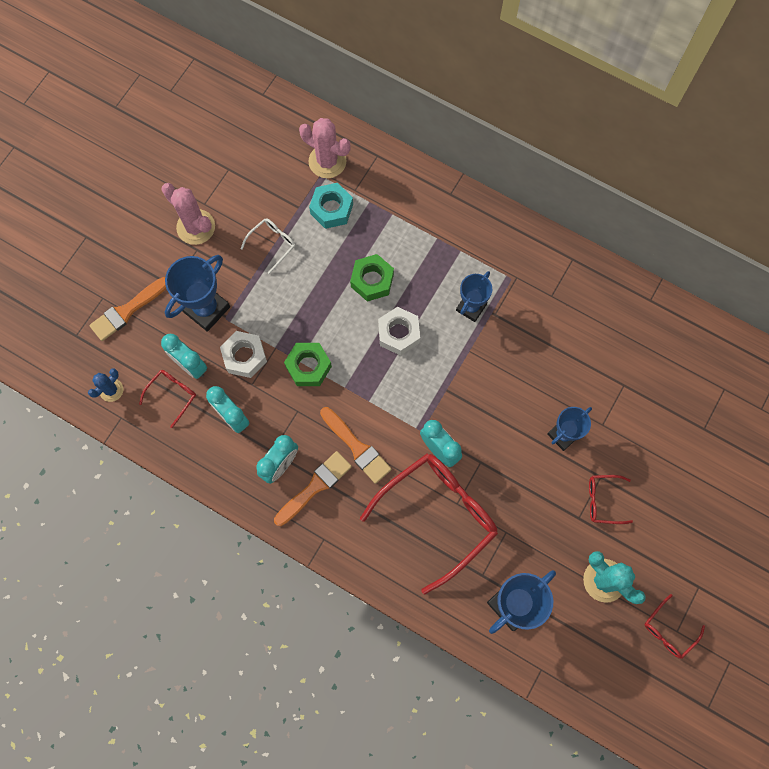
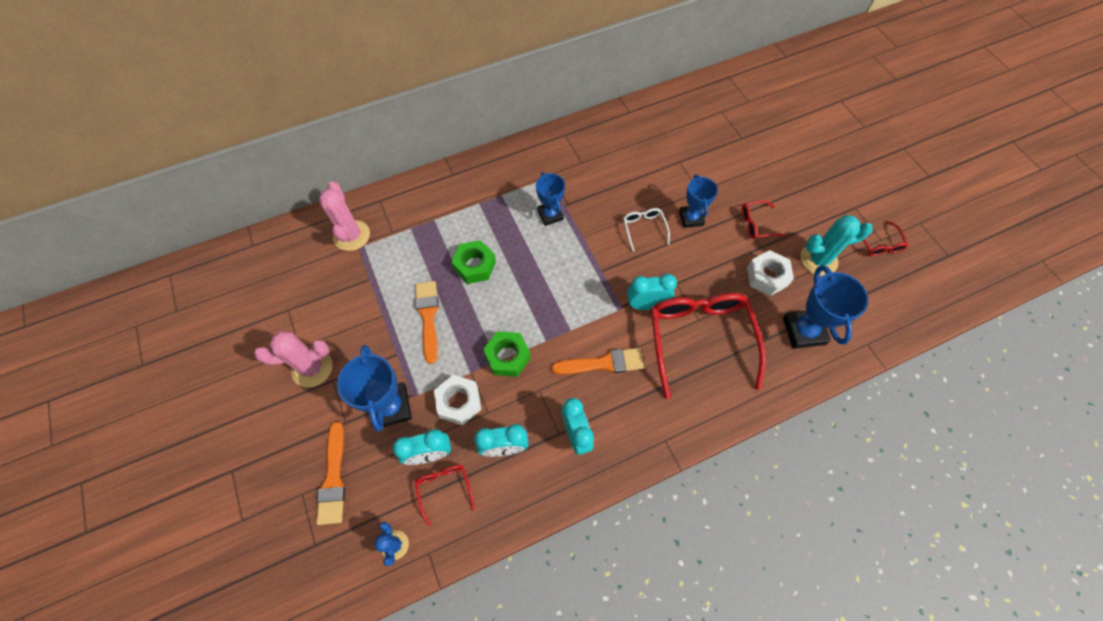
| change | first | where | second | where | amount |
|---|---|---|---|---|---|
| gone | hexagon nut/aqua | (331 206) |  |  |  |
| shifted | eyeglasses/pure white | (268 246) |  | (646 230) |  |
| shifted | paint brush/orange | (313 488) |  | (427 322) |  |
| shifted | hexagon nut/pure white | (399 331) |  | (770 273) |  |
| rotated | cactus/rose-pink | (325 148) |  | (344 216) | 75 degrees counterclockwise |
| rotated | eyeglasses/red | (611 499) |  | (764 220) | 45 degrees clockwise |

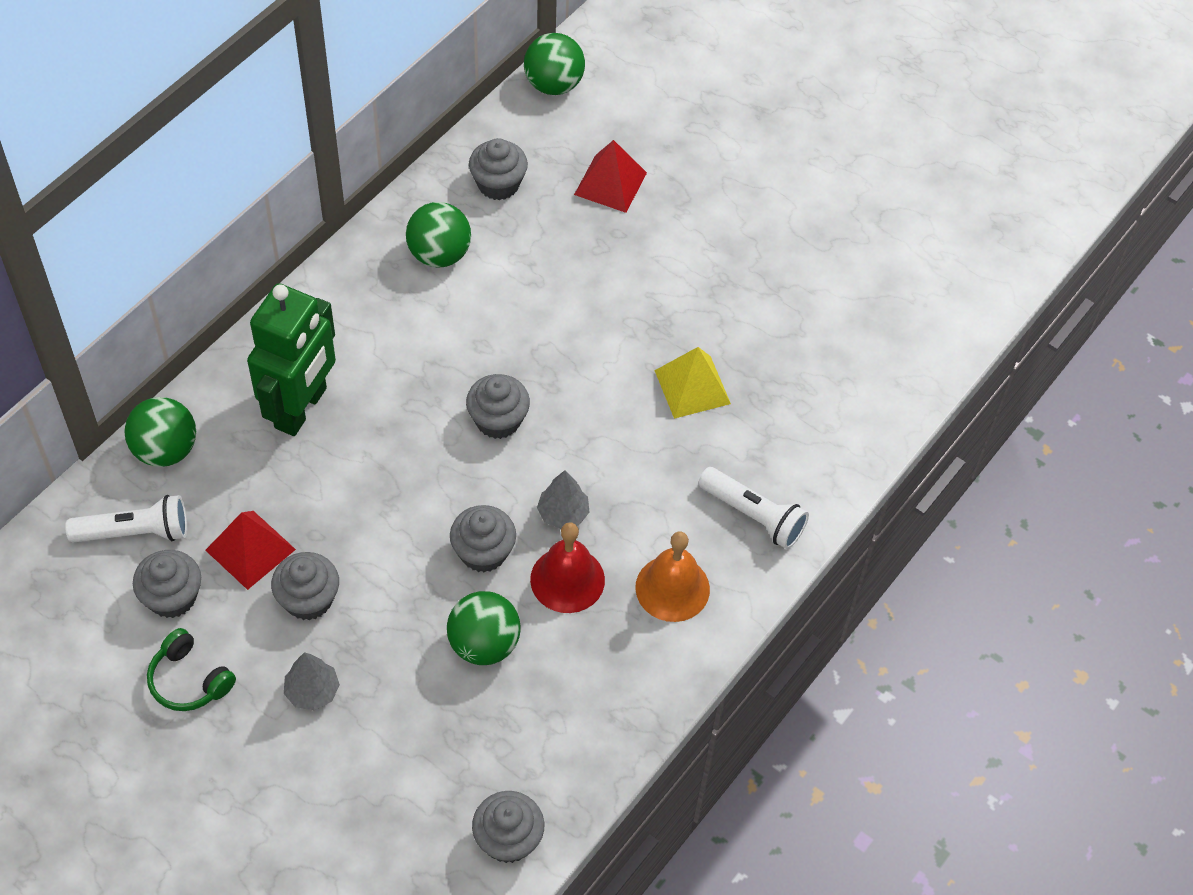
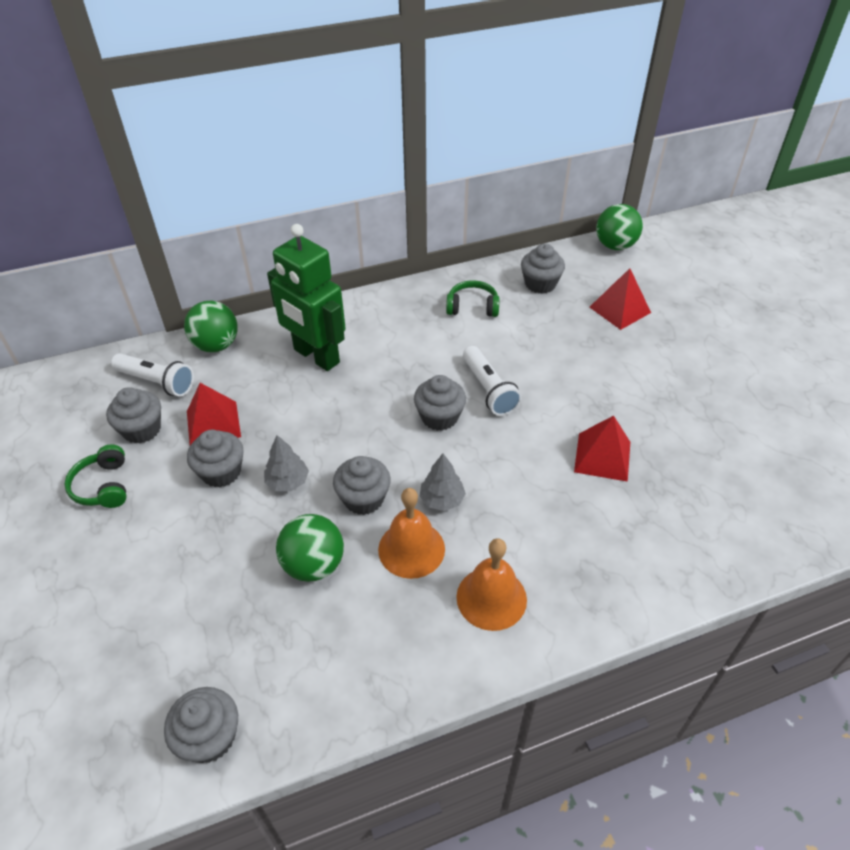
| change | first | where | second | where | amount |
|---|---|---|---|---|---|
| shifted | toy tree/grey | (312 681) |  | (286 463) |  |
| shifted | torch/pure white | (753 508) |  | (492 381) |  |
| swapped | play ball/emerald | (438 235) | over-ear headphones/emerald | (473 298) |  |
| repainted | hand bell/red | (567 567) | hand bell/orange | (411 533) |  |
| repainted | pyramid shape/yellow | (692 383) | pyramid shape/red | (602 449) |  |
| rotated | robot figure/emerald | (291 359) |  | (306 297) | 75 degrees clockwise |

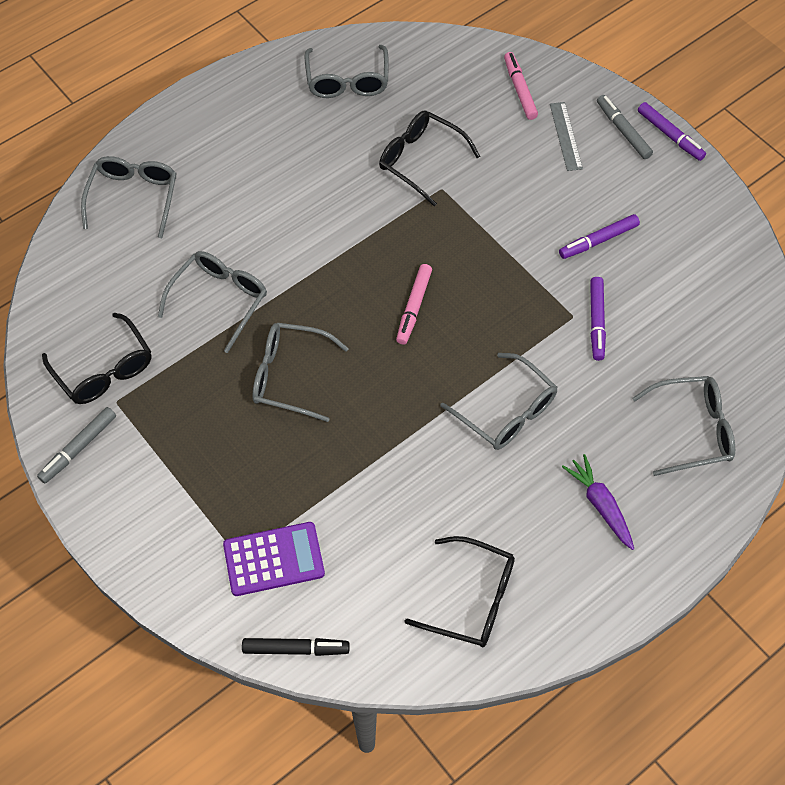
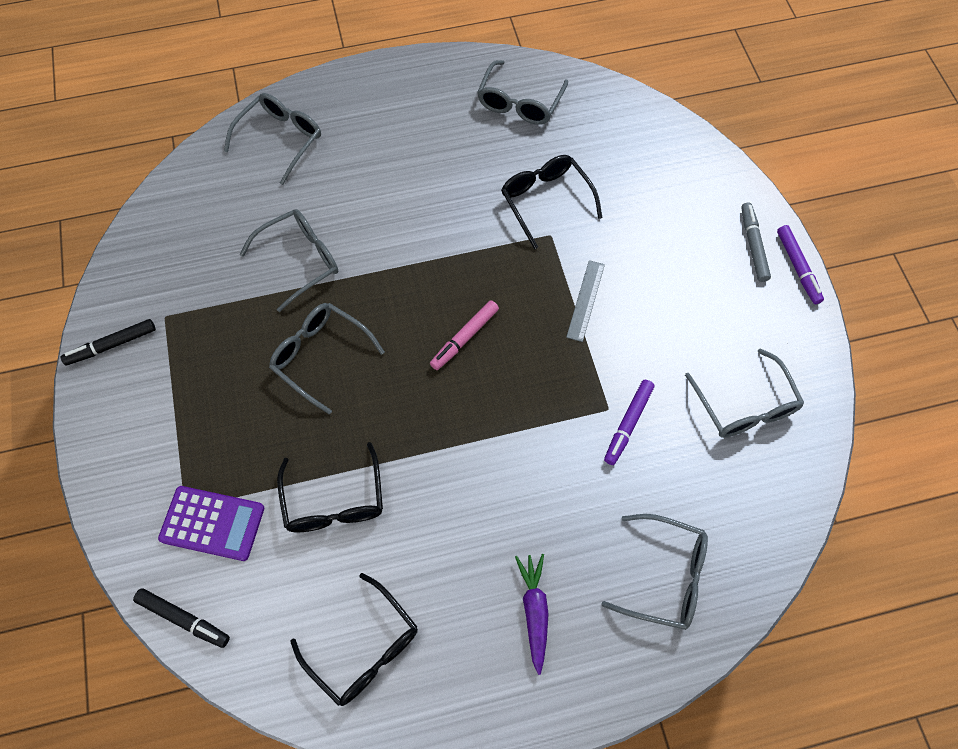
| change | first | where | second | where | amount |
|---|---|---|---|---|---|
| gone | marker/rose-pink | (521 86) |  |  |  |
| gone | marker/violet | (599 236) |  |  |  |
| shifted | eyeglasses/ebony | (96 358) |  | (330 487) |  |
| shifted | eyeglasses/grey | (498 401) |  | (744 393) |  |
| shifted | measuring stick/grey | (566 136) |  | (585 301) |  |
| repainted | marker/grey | (76 445) | marker/ebony | (108 342) |  |

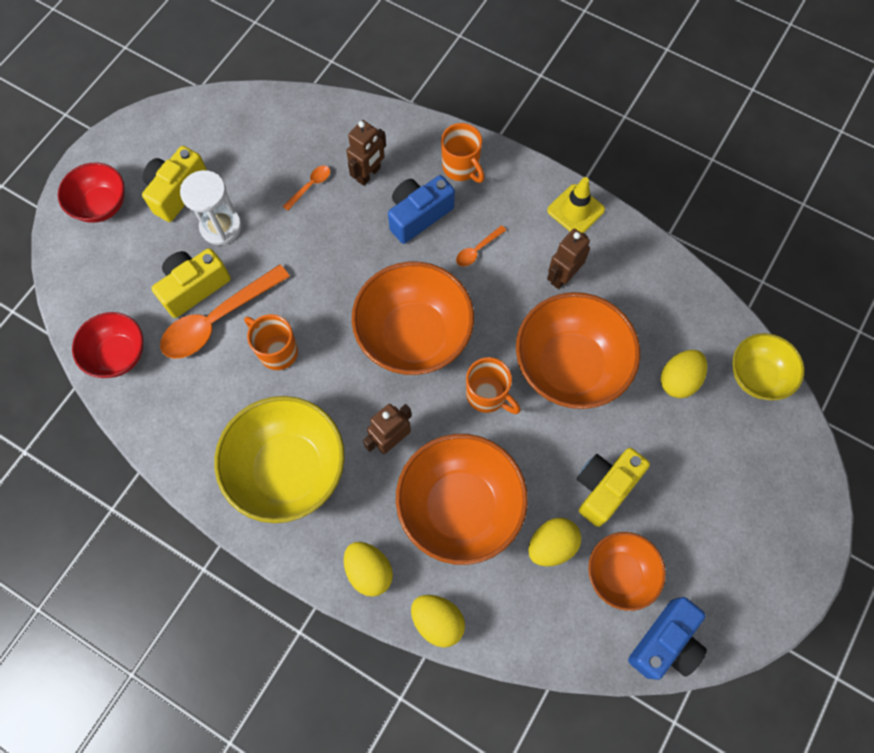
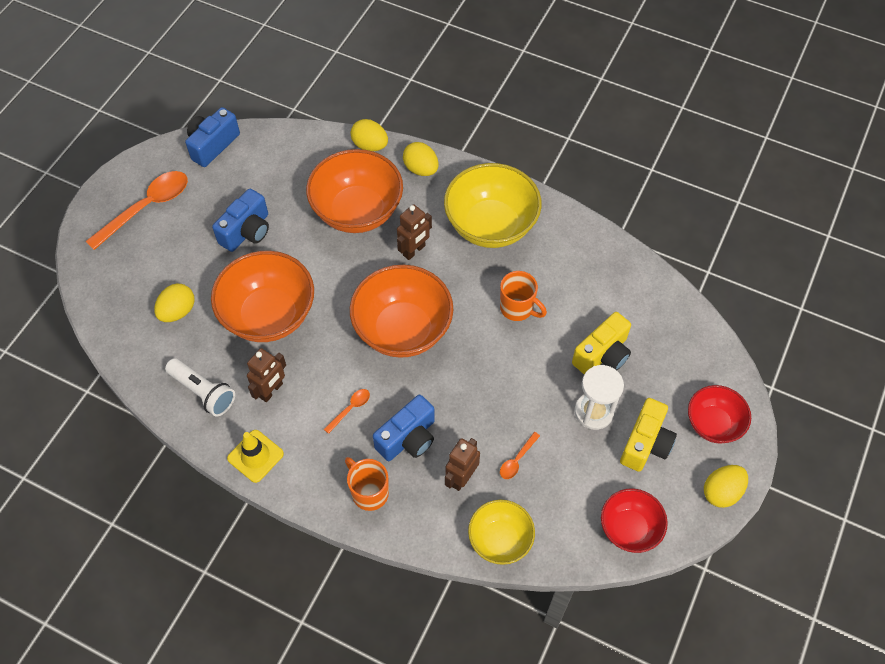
| change | first | where | second | where | amount |
|---|---|---|---|---|---|
| gone | tea mug/orange | (493 385) |  |  |  |
| gone | bowl/orange | (627 571) |  |  |  |
| new |  |  | torch/pure white | (200 387) |  |
| shifted | bowl/red | (107 345) |  | (634 521) |  |
| shifted | tablespoon/orange | (225 311) |  | (137 210) |  |
| shifted | toy egg/yellow | (554 542) |  | (726 486) |  |
| shifted | bowl/yellow | (768 366) |  | (501 532) |  |
| repainted | photo camera/yellow | (613 487) | photo camera/blue | (240 220) |  |

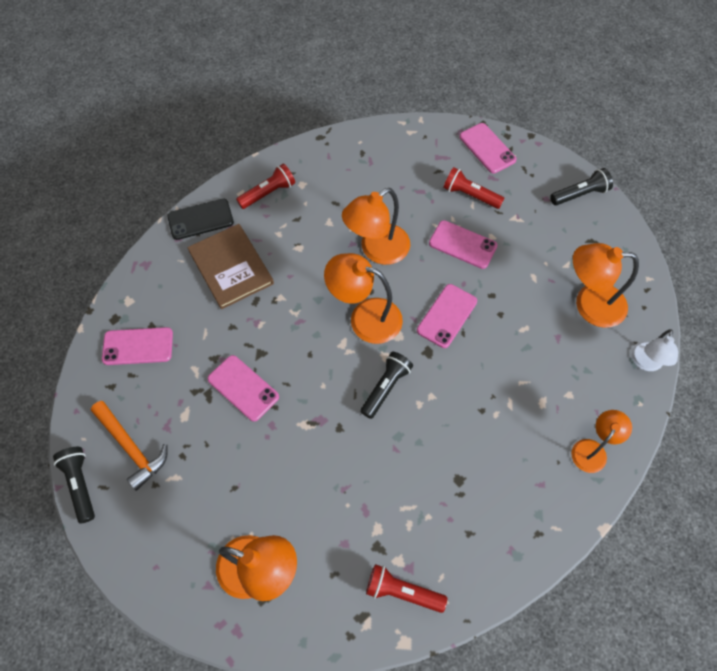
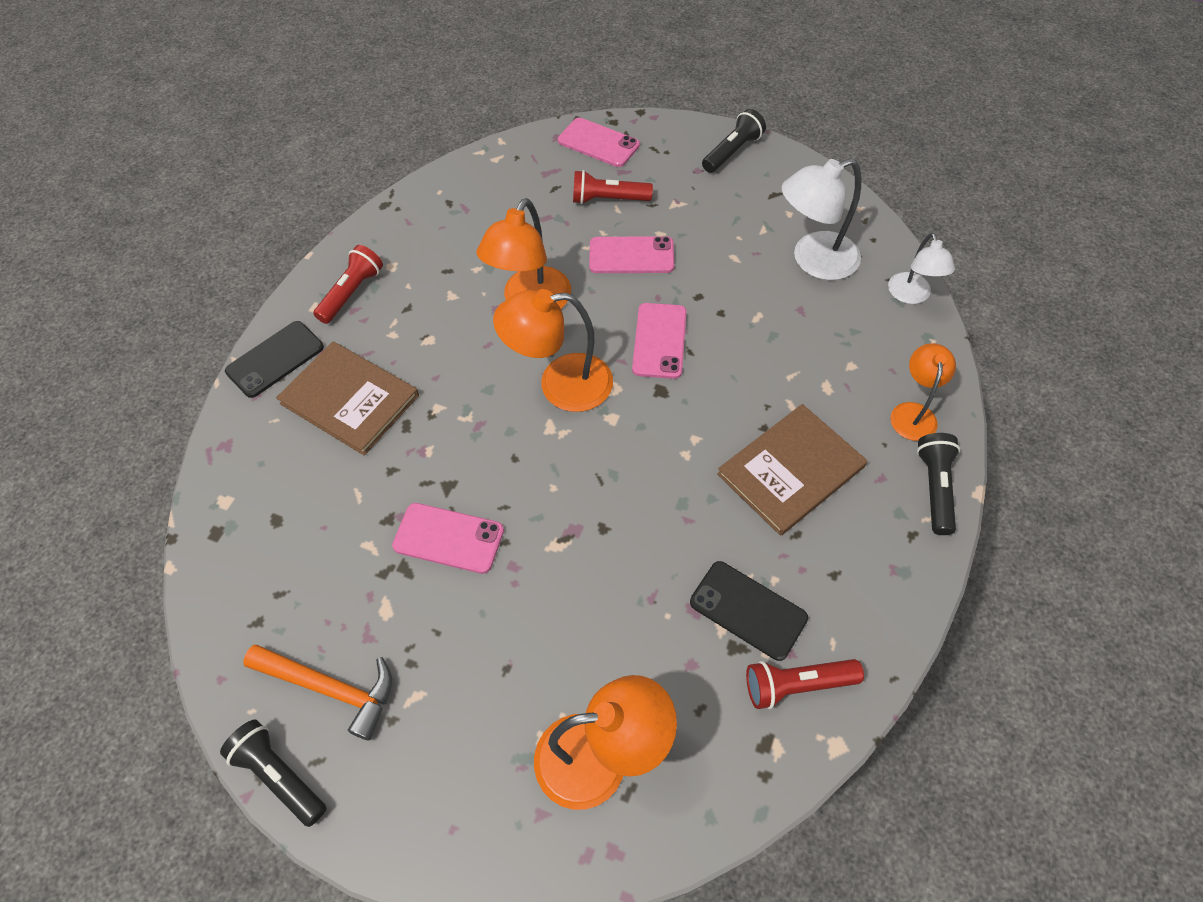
| change | first | where | second | where | amount |
|---|---|---|---|---|---|
| gone | phone/rose-pink | (137 346) |  |  |  |
| new |  |  | phone/ebony | (749 611) |  |
| new |  |  | hardcover/brown | (792 470) |  |
| shifted | torch/ebony | (386 385) |  | (938 484) |  |
| repainted | reading lamp/orange | (606 285) | reading lamp/pure white | (821 219) |  |

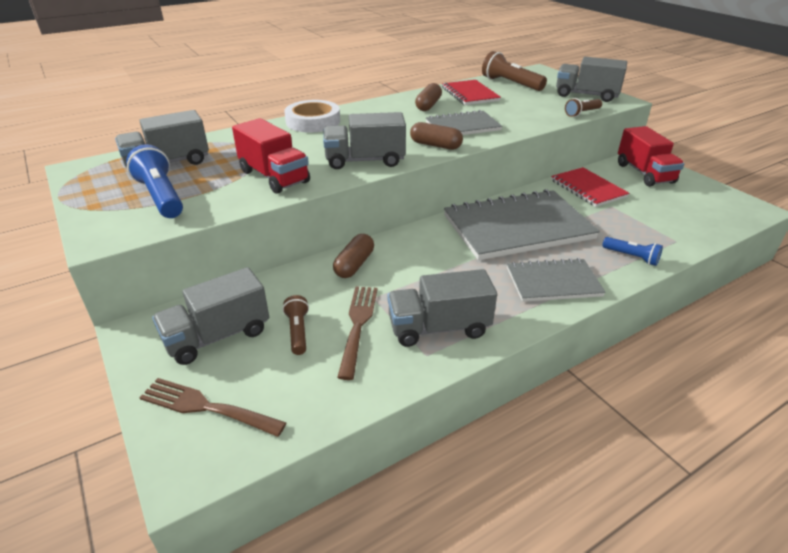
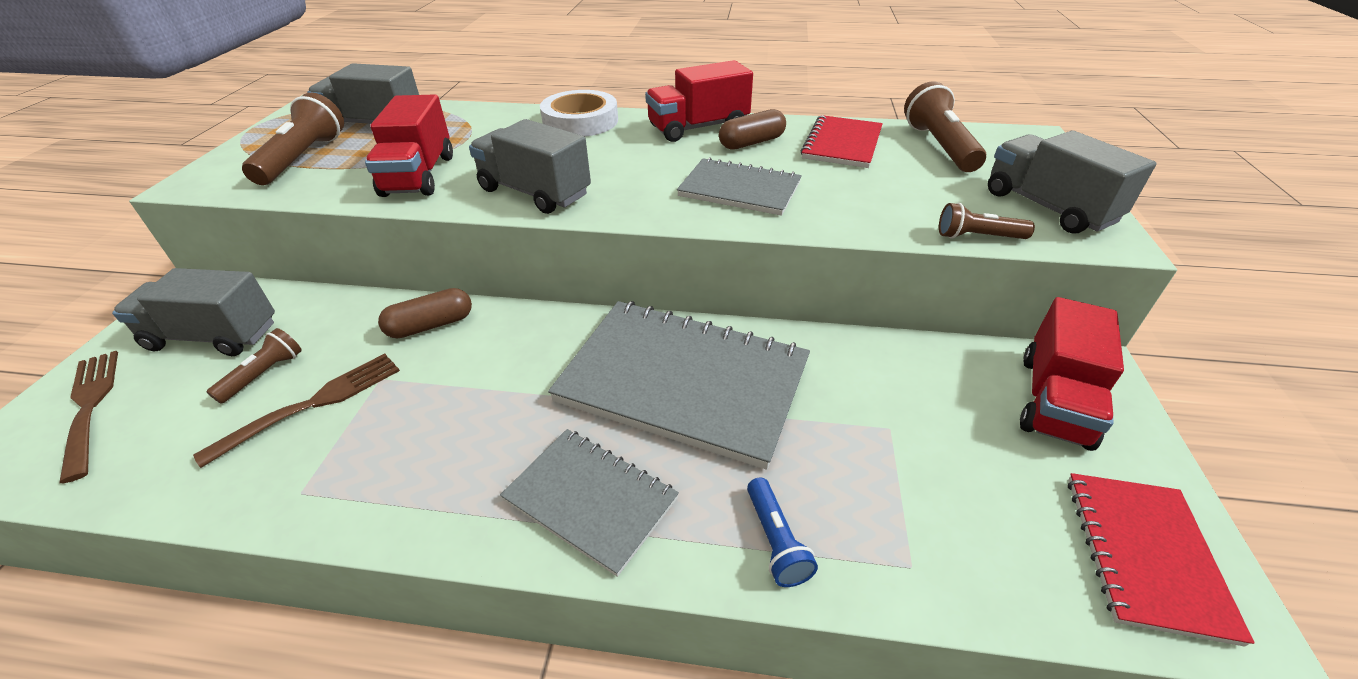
| change | first | where | second | where | amount |
|---|---|---|---|---|---|
| gone | lorry/grey | (442 308) |  |  |  |
| gone | capsule/brown | (436 136) |  |  |  |
| new |  |  | lorry/red | (699 101) |  |
| shifted | exercise book/red | (590 187) |  | (1161 560) |  |
| repainted | torch/blue | (154 181) | torch/brown | (293 139) |  |

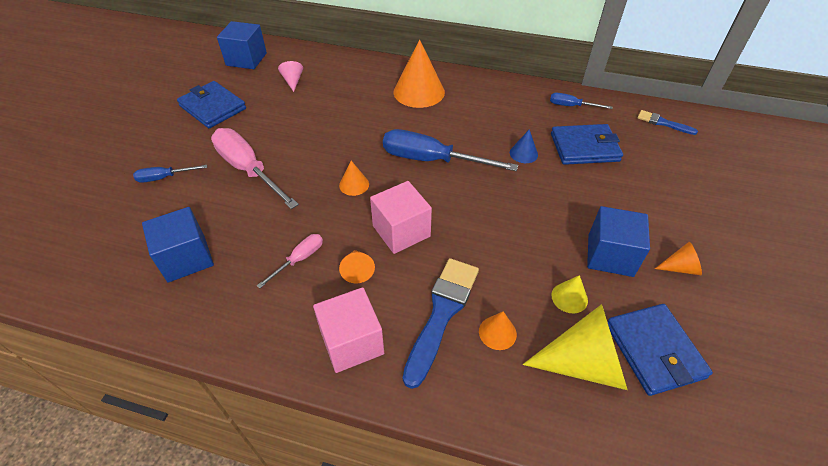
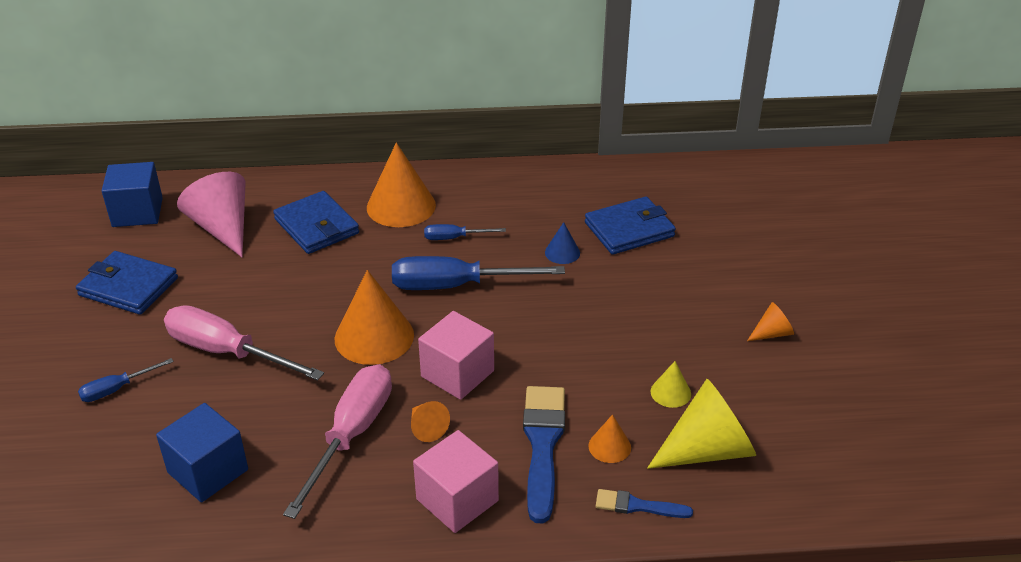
| change | first | where | second | where | amount |
|---|---|---|---|---|---|
| gone | block/blue | (618 241) |  |  |  |
| shifted | screwdriver/blue | (581 101) |  | (465 232) |  |
| shifted | billfold/blue | (660 350) |  | (316 222) |  |
| shifted | paint brush/blue | (667 122) |  | (644 503) |  |
| scaled | screwdriver/rose-pink | (290 261) |  | (337 441) | x2.00 |
| scaled | solid cone/rose-pink | (290 76) |  | (211 214) | x2.06 |
| scaled | solid cone/orange | (354 178) |  | (374 317) | x2.06 |

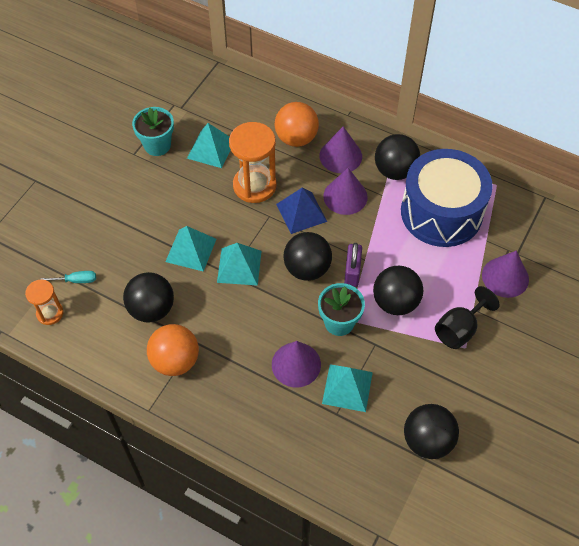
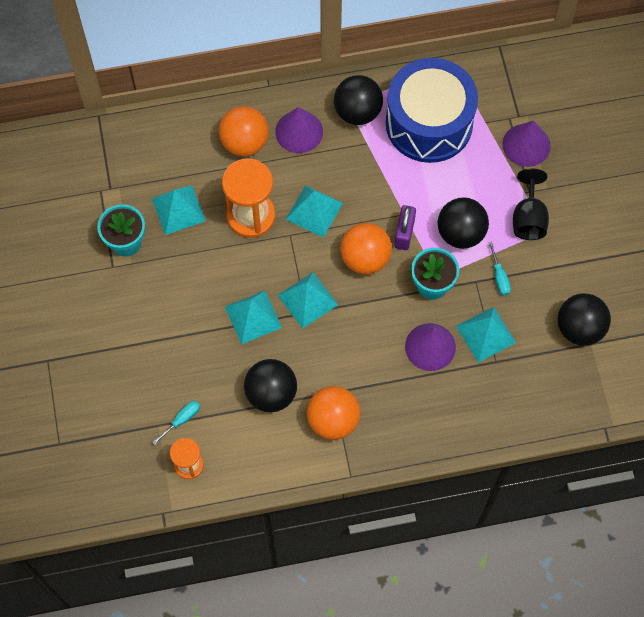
| change | first | where | second | where | amount |
|---|---|---|---|---|---|
| gone | solid cone/violet | (345 191) |  |  |  |
| new |  |  | screwdriver/aqua | (500 269) |  |
| repainted | pyramid shape/blue | (301 211) | pyramid shape/aqua | (314 211) |  |
| repainted | play ball/ebony | (307 256) | play ball/orange | (366 248) |  |
| rotated | small lock/violet | (353 265) |  | (405 227) | 45 degrees clockwise |

